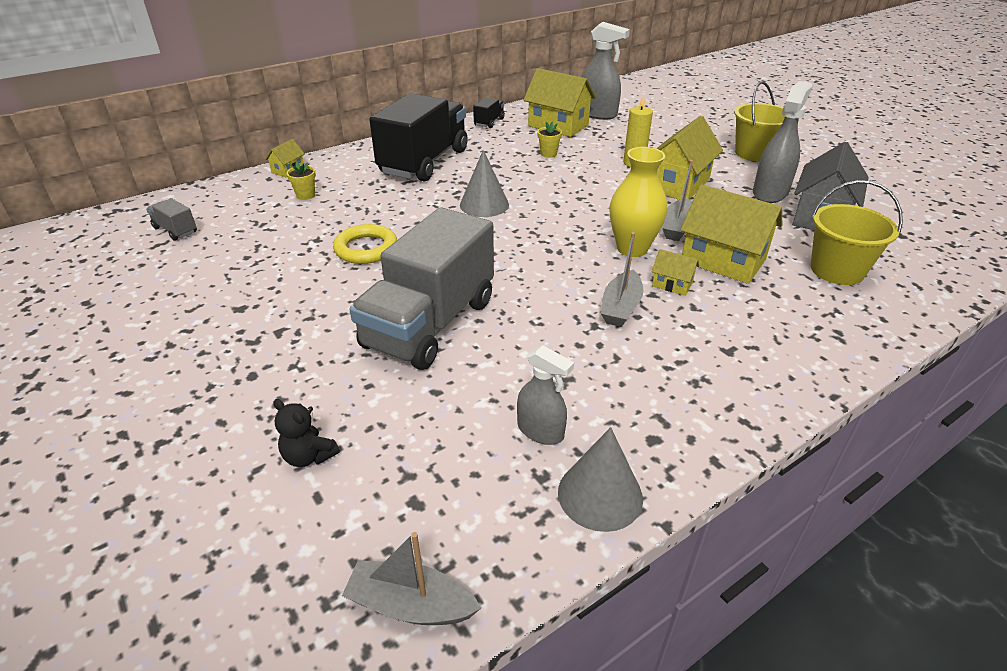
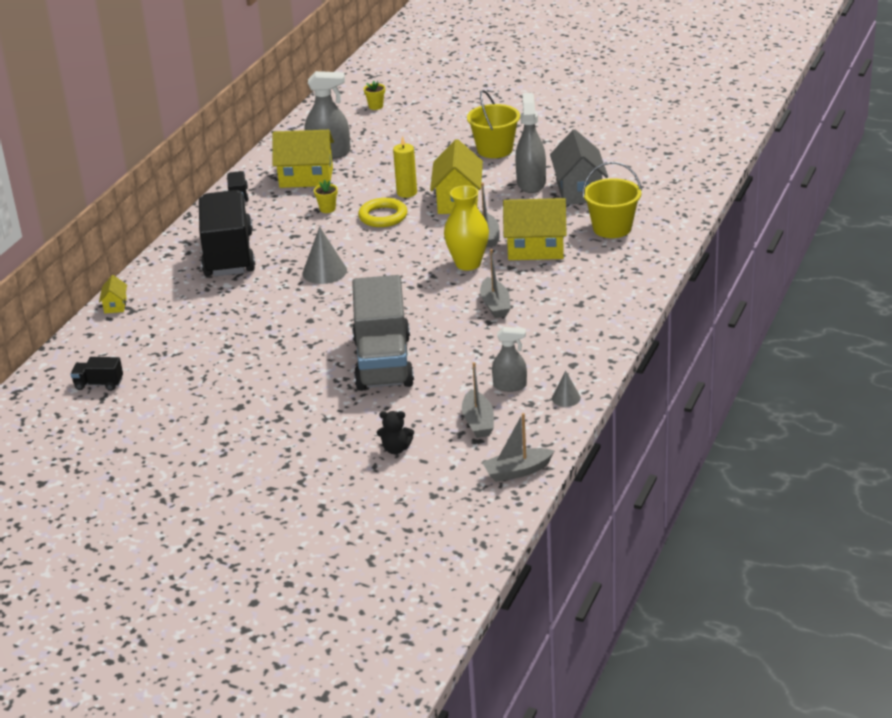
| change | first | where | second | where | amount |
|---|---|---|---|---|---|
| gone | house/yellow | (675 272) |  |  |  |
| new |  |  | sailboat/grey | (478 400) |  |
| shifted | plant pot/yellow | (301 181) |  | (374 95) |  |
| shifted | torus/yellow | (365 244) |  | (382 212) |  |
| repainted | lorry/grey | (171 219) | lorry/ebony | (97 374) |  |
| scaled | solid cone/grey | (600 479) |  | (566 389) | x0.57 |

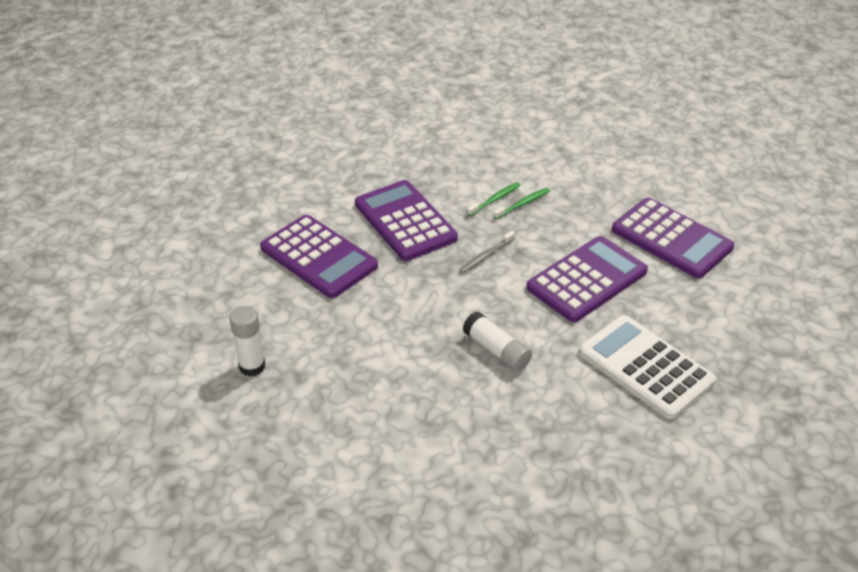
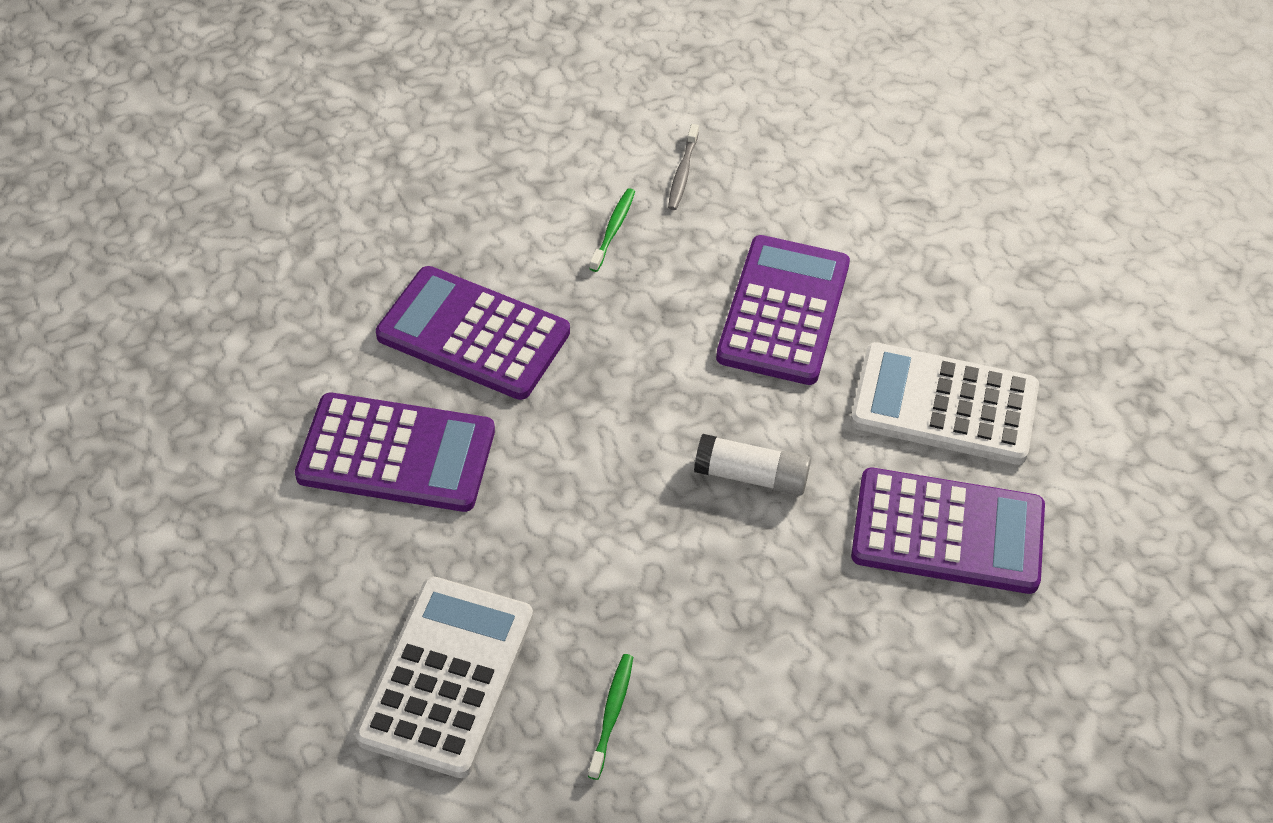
| change | first | where | second | where | amount |
|---|---|---|---|---|---|
| shifted | dental brush/grey | (487 251) |  | (683 167) |  |
| shifted | dental brush/emerald | (493 199) |  | (610 717) |  |
| shifted | calculator/violet | (673 238) |  | (948 531) |  |
| swapped | stick of glue/pure white | (247 341) | calculator/pure white | (444 677) |  |

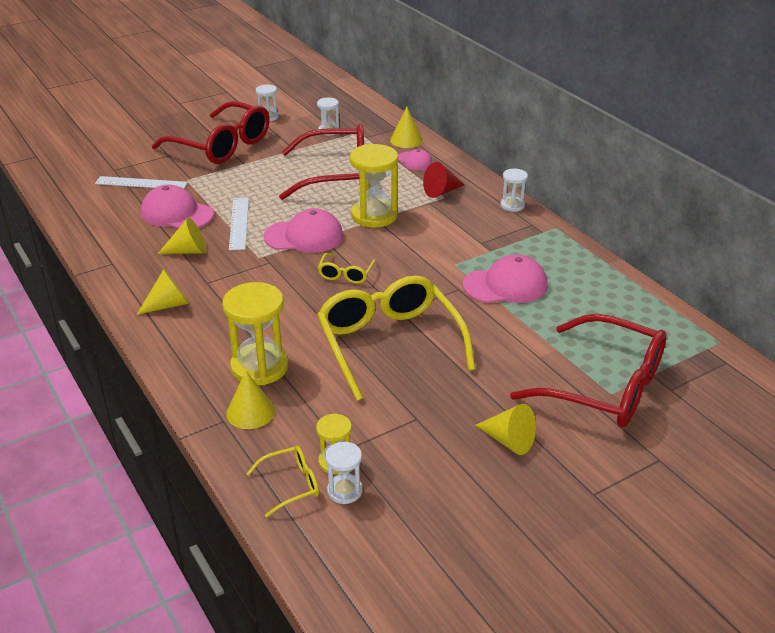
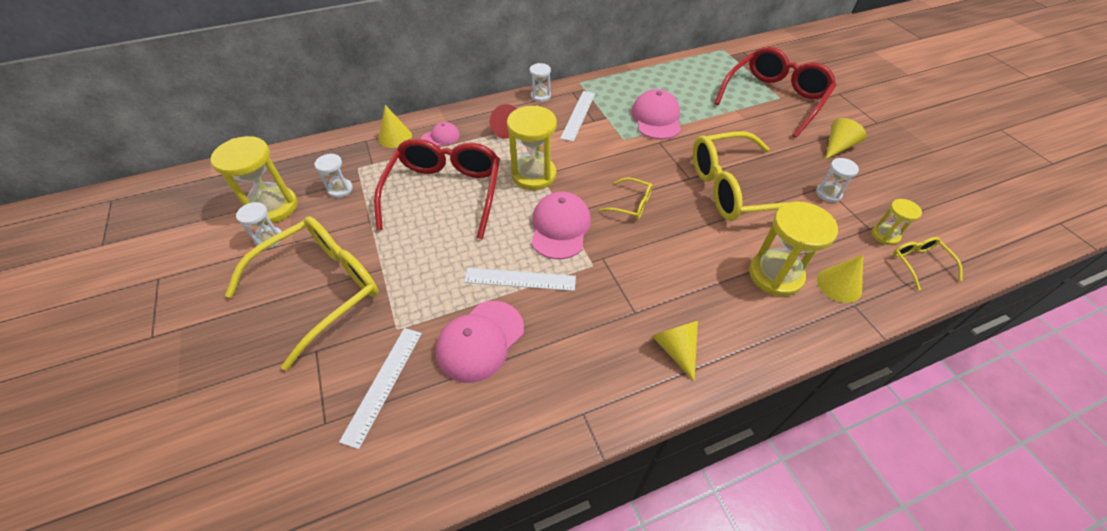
| change | first | where | second | where | amount |
|---|---|---|---|---|---|
| gone | solid cone/yellow | (182 236) |  |  |  |
| new |  |  | hourglass/yellow | (254 180) |  |
| new |  |  | measuring stick/pure white | (577 116) |  |
| shifted | hourglass/pure white | (344 472) |  | (837 180) |  |
| repainted | eyeglasses/red | (211 132) | eyeglasses/yellow | (302 293) |  |

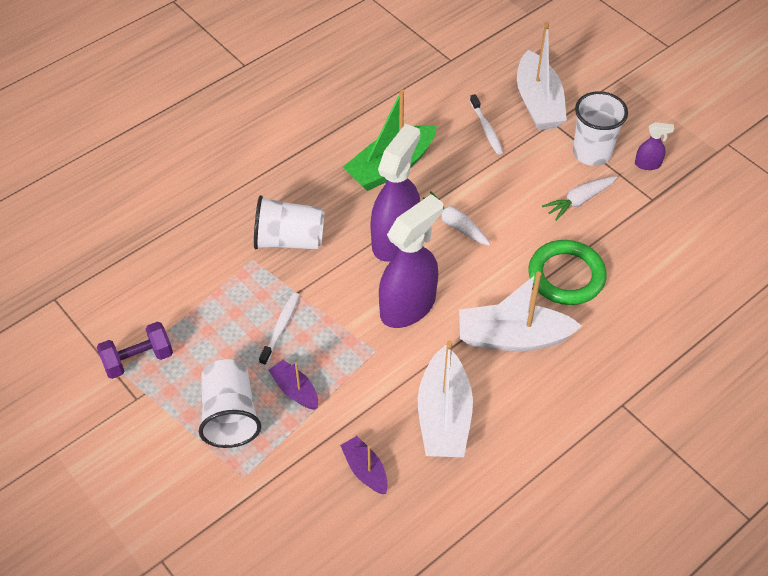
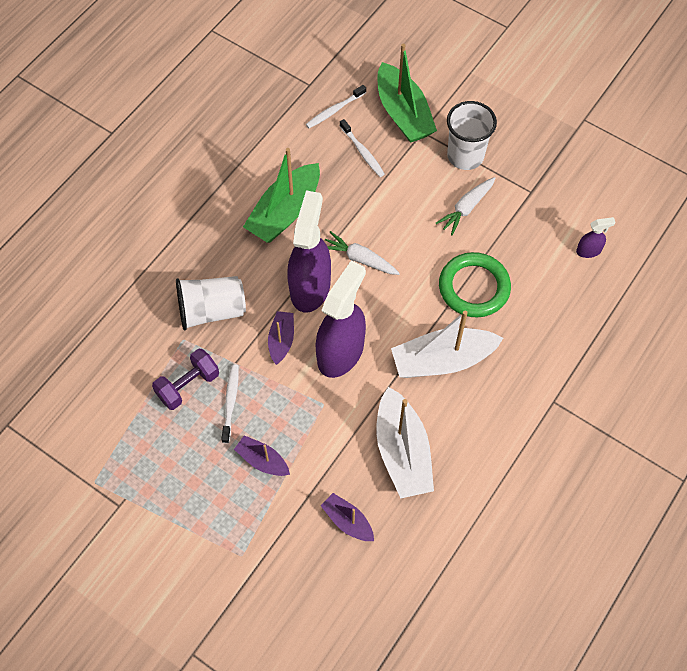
| change | first | where | second | where | amount |
|---|---|---|---|---|---|
| gone | cup/pure white | (230 403) |  |  |  |
| new |  |  | sailboat/violet | (281 338) |  |
| new |  |  | dental brush/pure white | (336 106) |  |
| shifted | hand weight/violet | (135 350) |  | (185 379) |  |
| shifted | spray bottle/violet | (654 146) |  | (596 237) |  |
| repainted | sailboat/pure white | (542 76) | sailboat/emerald | (407 93) |  |

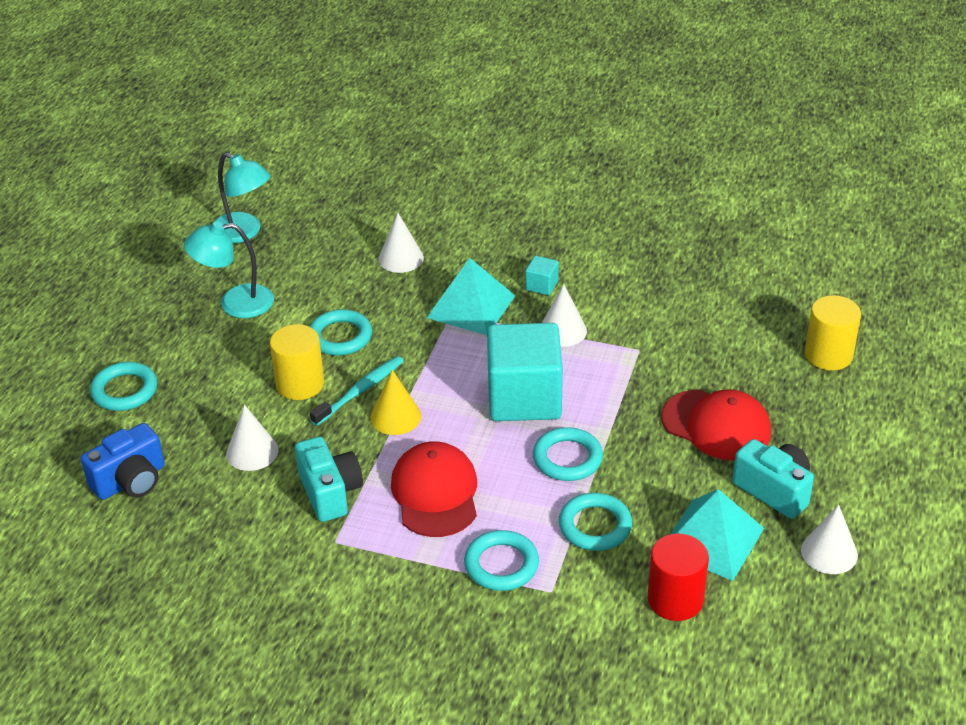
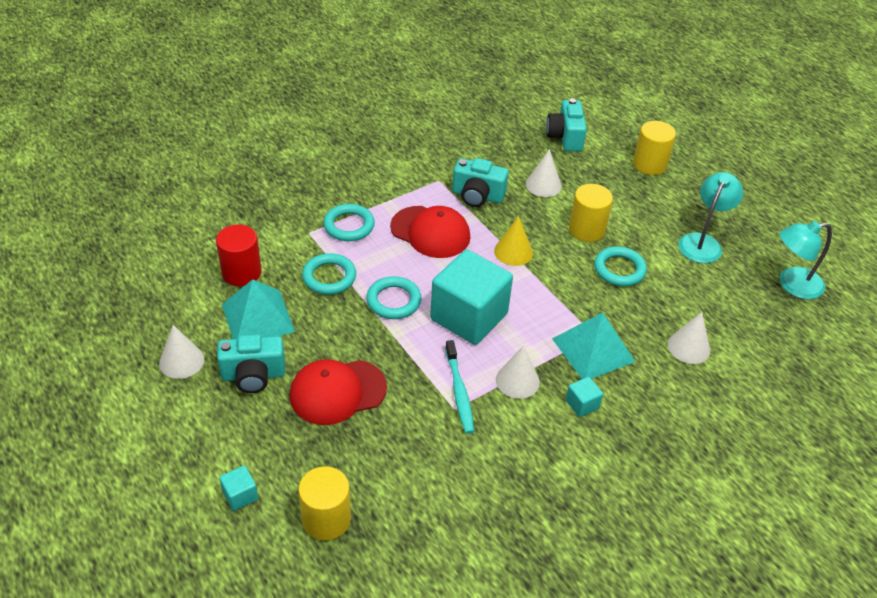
| change | first | where | second | where | amount |
|---|---|---|---|---|---|
| new |  |  | block/aqua | (238 488) |  |
| shifted | dental brush/aqua | (357 391) |  | (459 387) |  |
| swapped | torus/aqua | (123 386) | cylinder/yellow | (654 148) |  |
| repainted | photo camera/blue | (123 461) | photo camera/aqua | (566 124) |  |

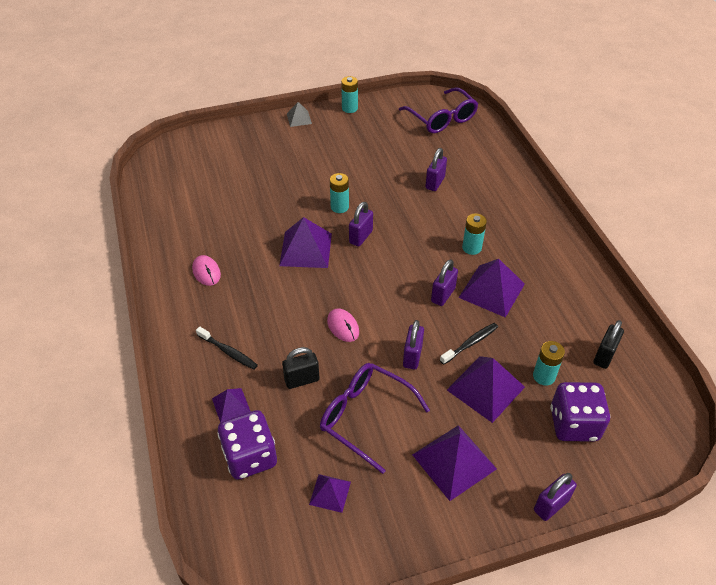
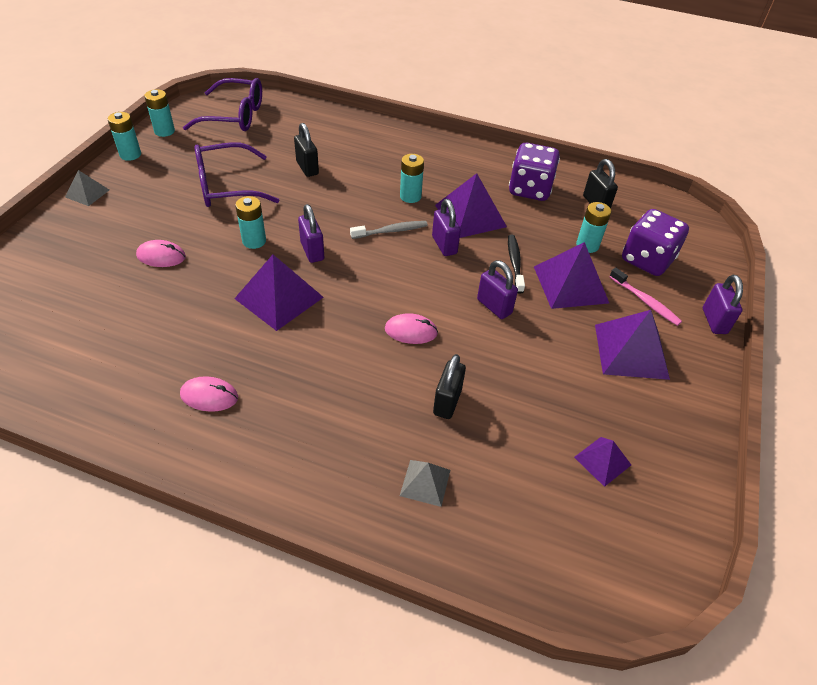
| change | first | where | second | where | amount |
|---|---|---|---|---|---|
| gone | dental brush/ebony | (227 348) |  |  |  |
| new |  |  | PC mouse/rose-pink | (161 253) |  |
| new |  |  | battery/aqua | (159 113) |  |
| new |  |  | dental brush/grey | (389 230) |  |
| new |  |  | dental brush/rose-pink | (645 297) |  |
| shifted | die/violet | (247 445) |  | (534 172) |  |
| shifted | eyeglasses/violet | (375 418) |  | (236 174) |  |
| repainted | pyramid shape/violet | (231 405) | pyramid shape/grey | (425 483) |  |
| repainted | small lock/violet | (436 169) | small lock/ebony | (306 150) |  |

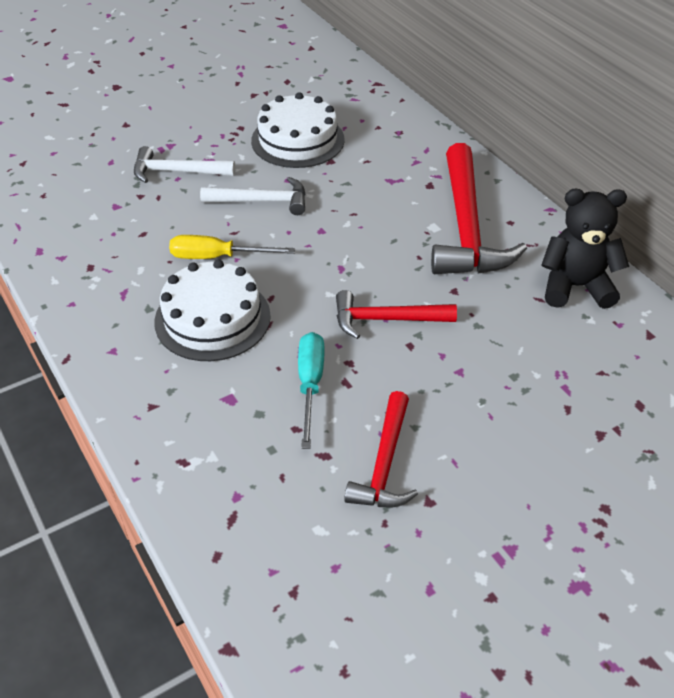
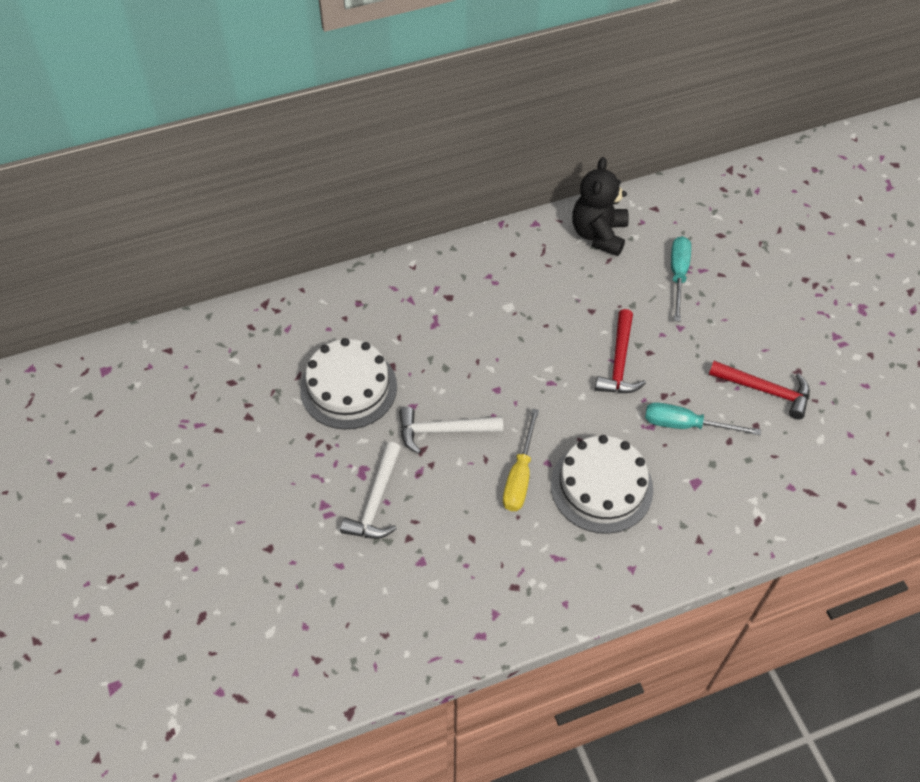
| change | first | where | second | where | amount |
|---|---|---|---|---|---|
| gone | carpenter's hammer/red | (479 208) |  |  |  |
| new |  |  | screwdriver/aqua | (681 279) |  |
| rotated | carpenter's hammer/pure white | (253 196) |  | (451 430) | 105 degrees counterclockwise |

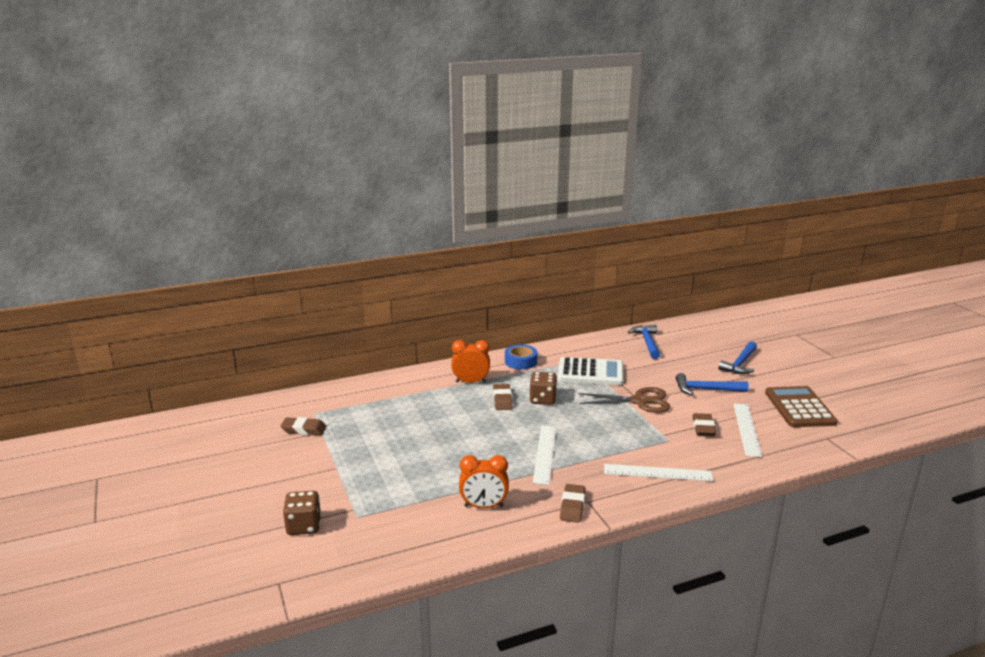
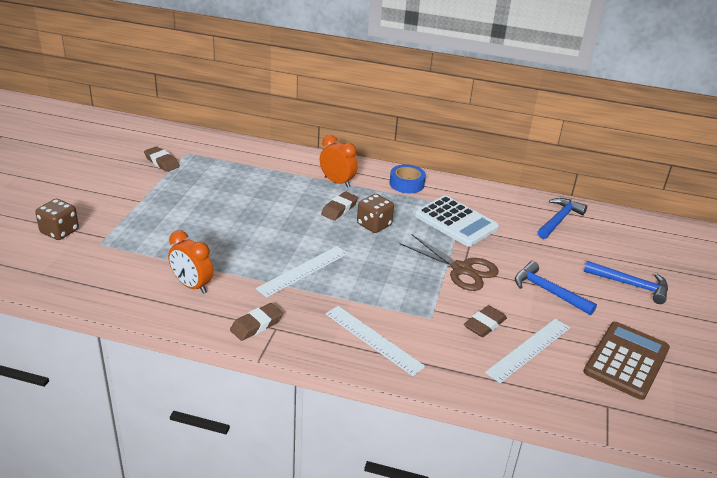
| change | first | where | second | where | amount |
|---|---|---|---|---|---|
| rotated | carpenter's hammer/blue | (737 357) |  | (625 282) | 135 degrees counterclockwise |

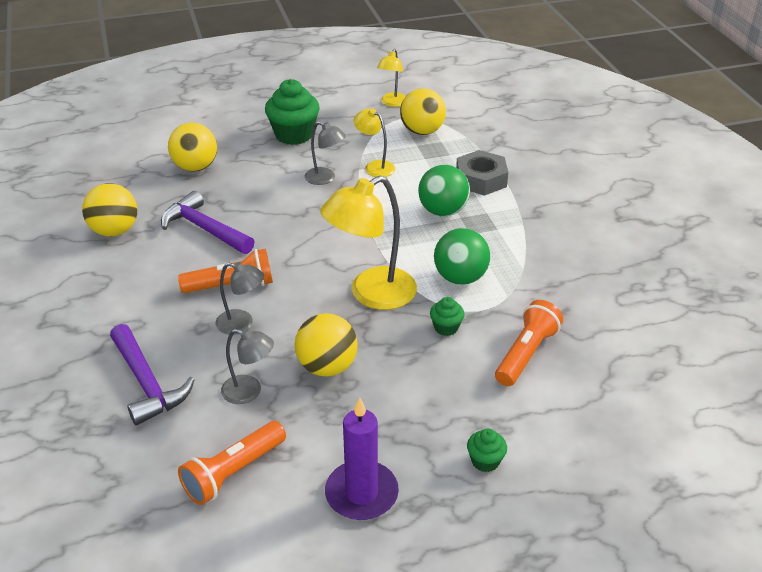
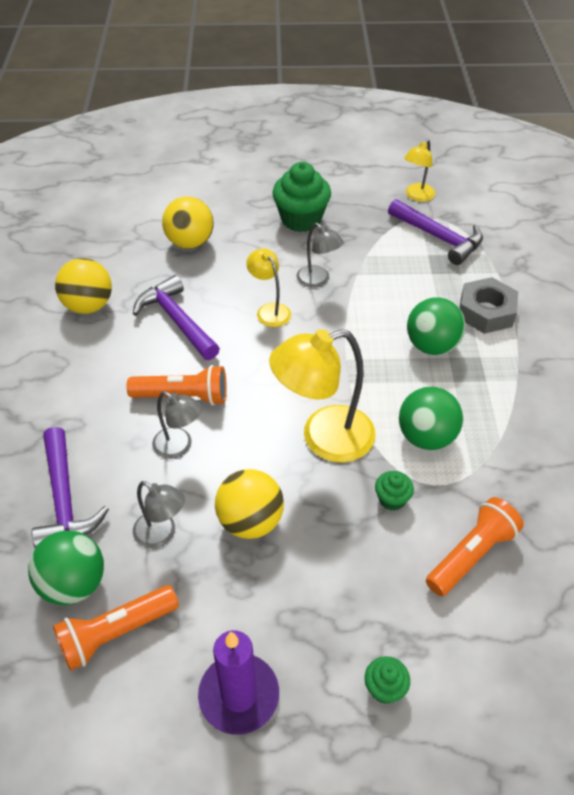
| change | first | where | second | where | amount |
|---|---|---|---|---|---|
| new |  |  | play ball/emerald | (66 567) |  |
| shifted | reading lamp/yellow | (374 142) |  | (268 287) |  |
| swapped | play ball/yellow | (423 111) | carpenter's hammer/violet | (435 232) |  |

